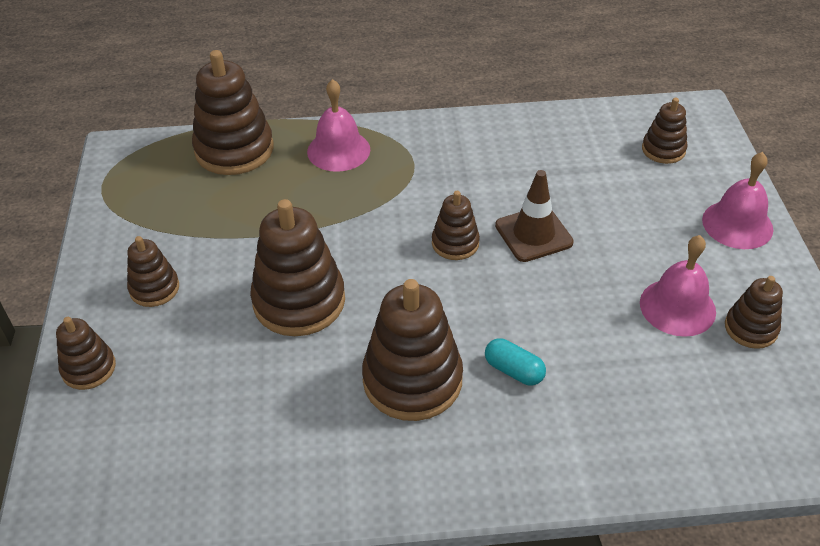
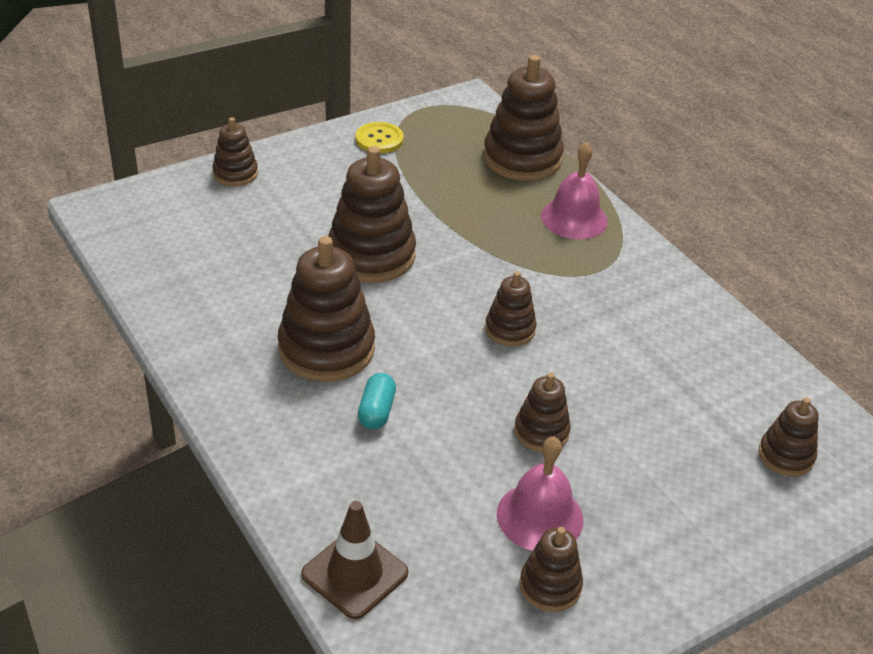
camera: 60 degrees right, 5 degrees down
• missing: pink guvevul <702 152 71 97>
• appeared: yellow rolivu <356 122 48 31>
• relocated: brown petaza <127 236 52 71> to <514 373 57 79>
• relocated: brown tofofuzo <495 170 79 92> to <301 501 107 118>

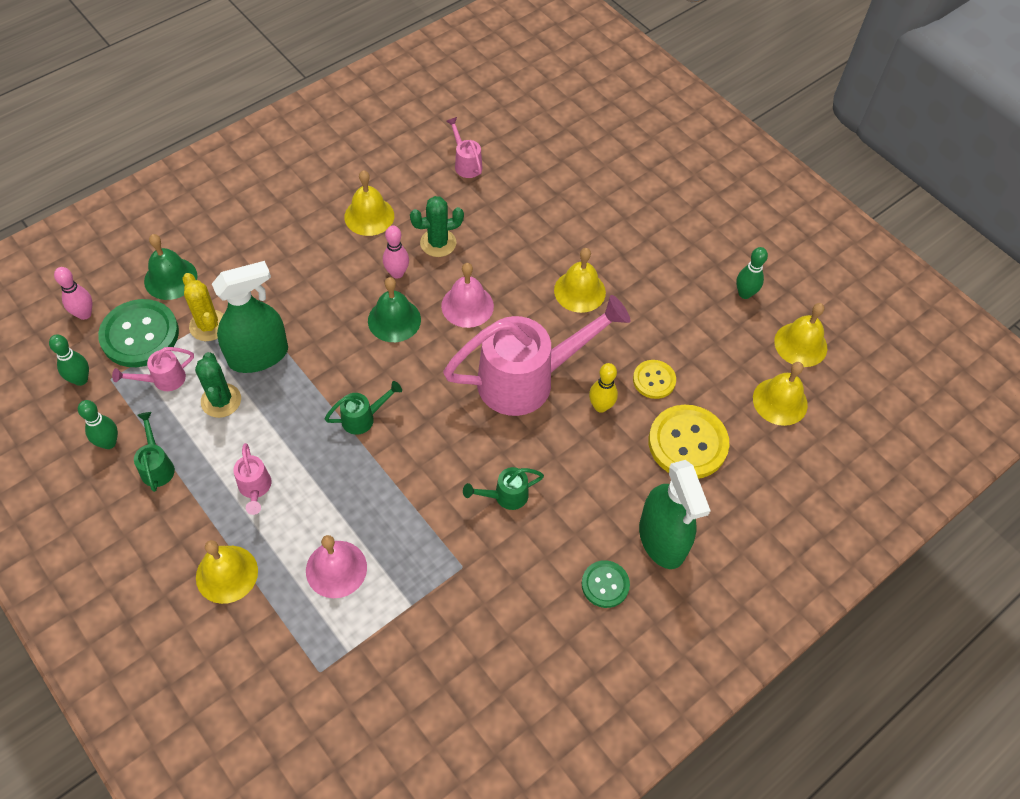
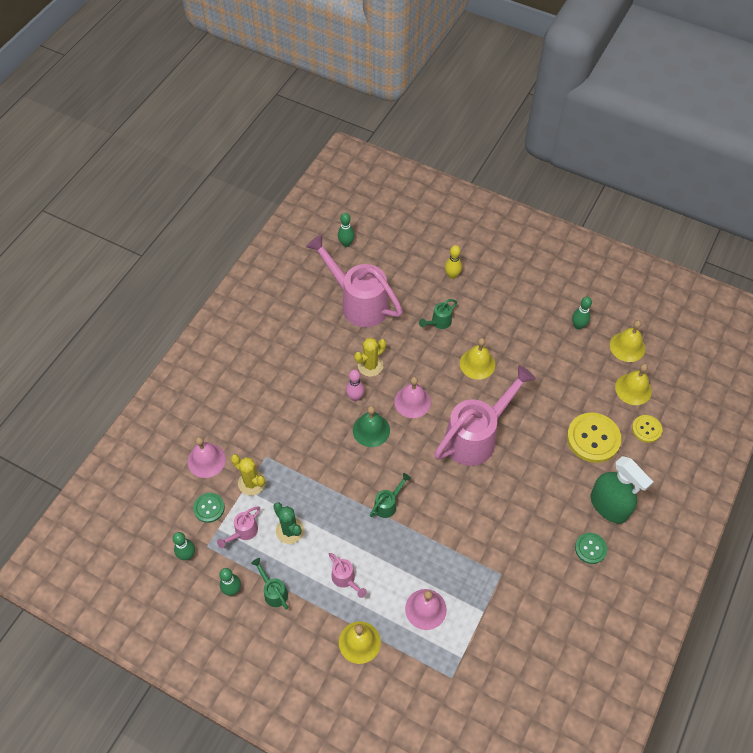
camera: 20 degrees left, 0 degrees up
• missing: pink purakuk <54 267 38 53>
• missing: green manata <212 261 76 112>
• missing: yellow guvevul <344 170 50 66>
• appeared: green purakuk <338 213 17 34>
• relocated: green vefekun <463 467 81 43> to <419 299 38 30>
• relocated: yellow purakuk <589 363 29 50> to <445 245 17 34>
• relocated: yellow rolivu <633 360 43 39> to <632 415 30 28>
• colour: green guvevul <144 234 53 66> to pink guvevul <188 437 38 41>
• colour: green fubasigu <410 196 54 61> to yellow fubasigu <354 338 32 39>
• size: green rolivu <98 299 81 68> = <193 493 32 30> x0.56
• size: pink vefekun <446 117 36 61> = <306 234 97 93> x2.37

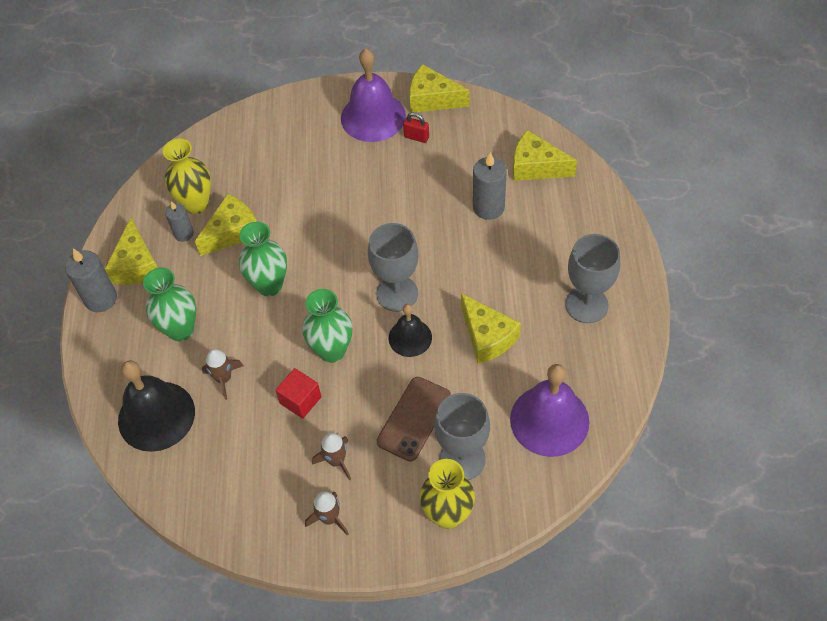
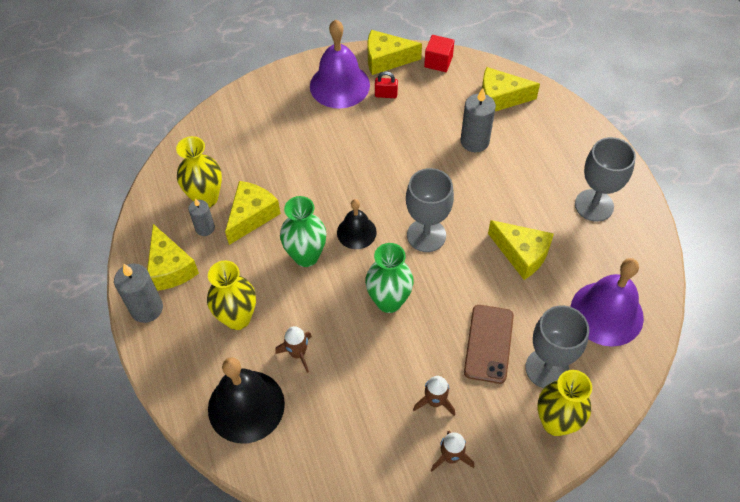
camera: 20 degrees left, 0 degrees up
• relocated: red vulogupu <275 368 47 51> to <424 35 31 37>
• relocated: black guvevul <389 304 43 53> to <337 199 40 50>
• colour: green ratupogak <143 267 53 74> to yellow ratupogak <207 260 49 70>

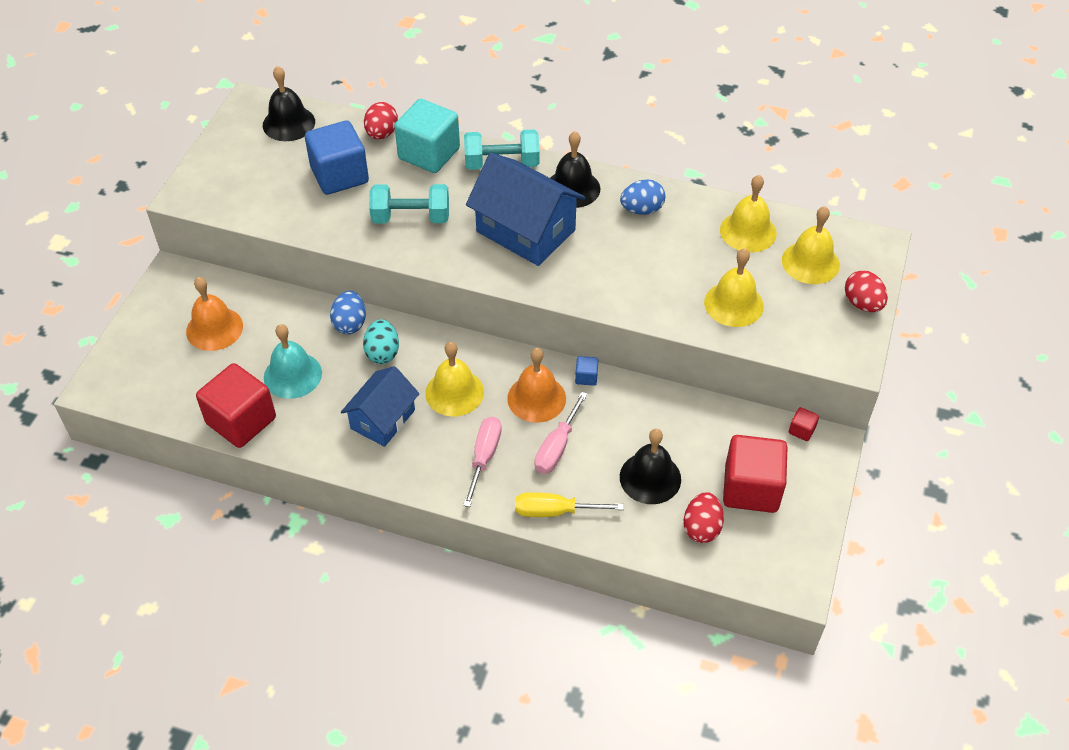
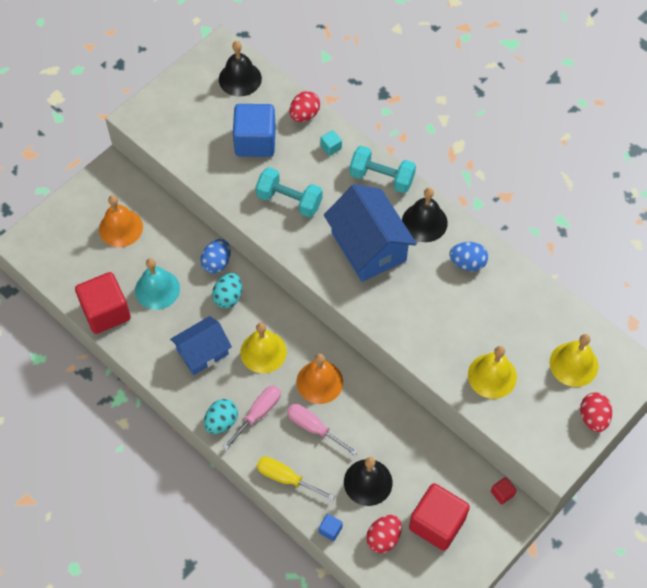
camera: 25 degrees right, 10 degrees up
• missing: yellow guvevul <720 175 57 77>
• appeared: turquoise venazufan <204 399 34 35>
• relocated: blue vulogupu <575 356 23 30> to <319 514 24 27>
• spun: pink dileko <534 392 54 82> = <287 404 71 52> 75 degrees clockwise
• size: turquoise vulogupu <394 99 66 74> = <320 130 22 26> x0.41

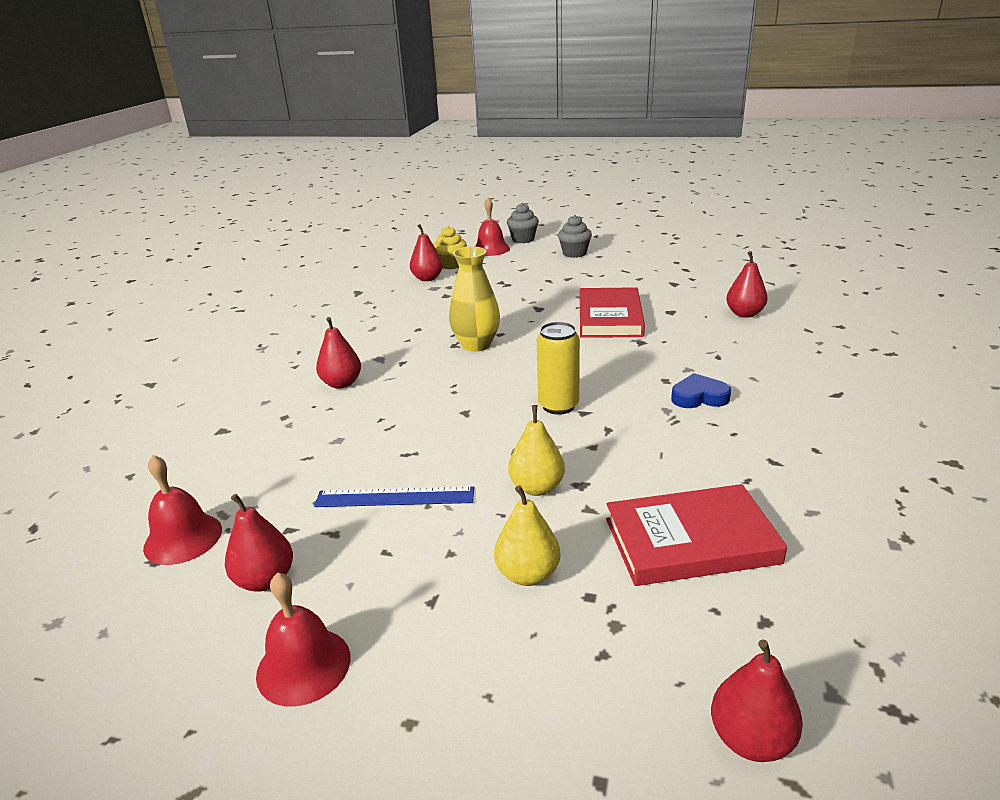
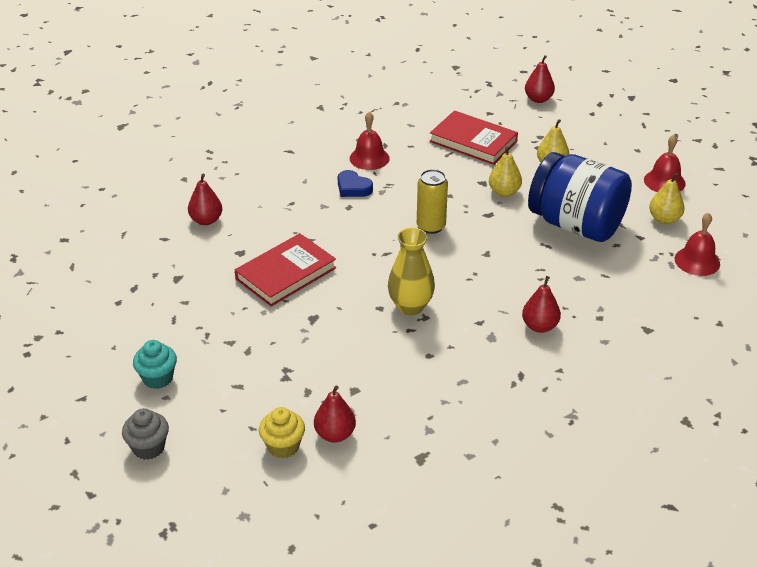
camera: 140 degrees left, 10 degrees up
• relocated: red guvevul <475 198 35 58> to <350 112 40 58>
• exchanged: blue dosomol <314 486 160 21> to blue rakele <528 152 104 90>
• colour: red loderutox <225 494 68 98> to yellow loderutox <649 173 36 51>
• colour: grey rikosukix <558 215 34 43> to turquoise rikosukix <133 340 44 49>

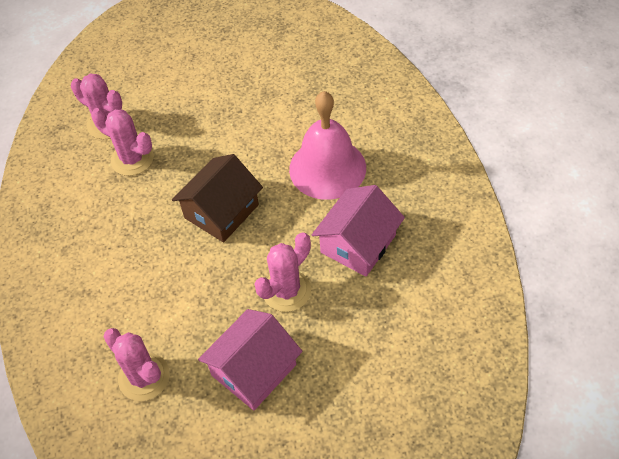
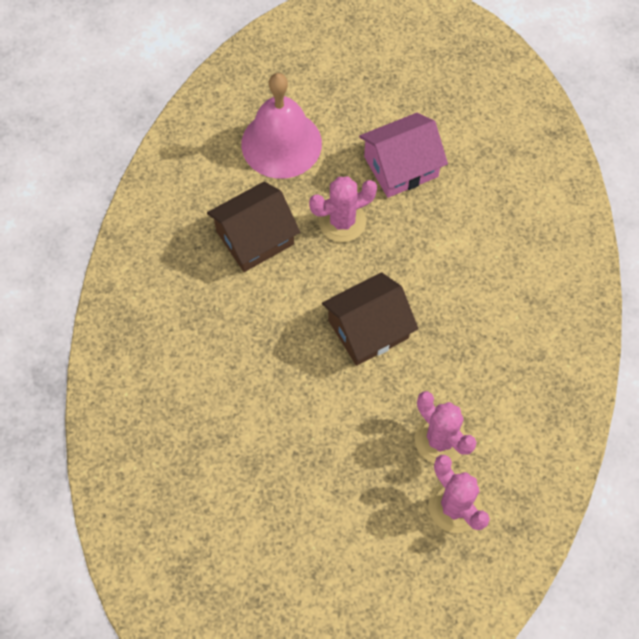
camera: 160 degrees left, 10 degrees up
• missing: pink fubasigu <104 328 66 73>
• relocated: pink guvevul <289 91 77 109> to <241 73 81 106>
• colour: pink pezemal <312 185 93 92> to brown pezemal <207 182 93 90>

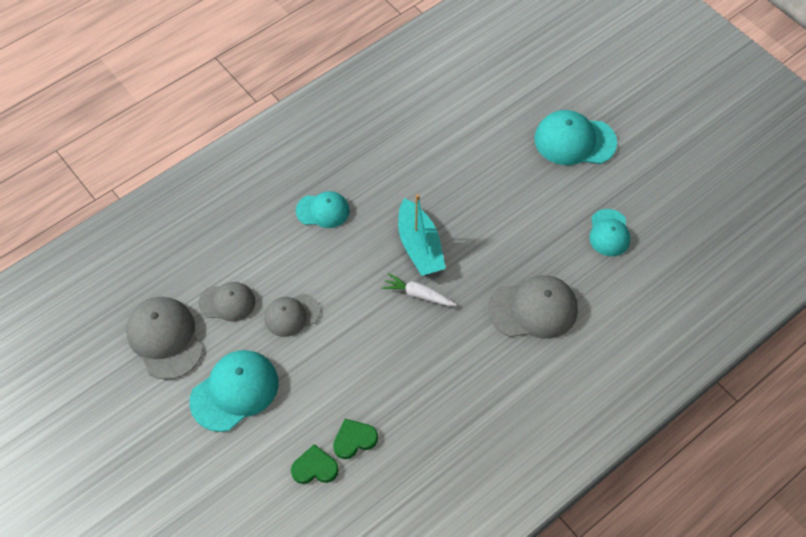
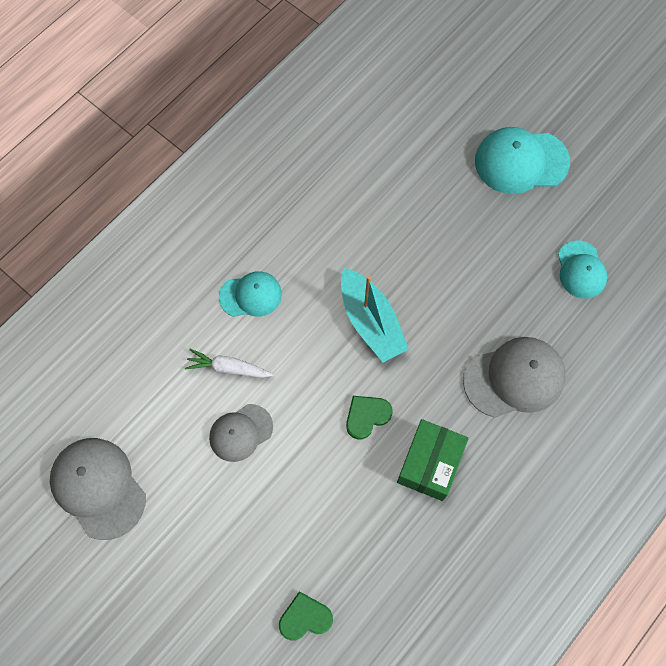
camera: 10 degrees left, 10 degrees up
• missing: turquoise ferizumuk <189 350 90 82>
• missing: grey ferizumuk <199 282 56 40>
• appeared: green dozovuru <397 419 72 82>
• relocated: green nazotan <333 419 45 40> to <346 396 47 43>
• relocated: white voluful <382 273 74 33> to <185 349 88 29>

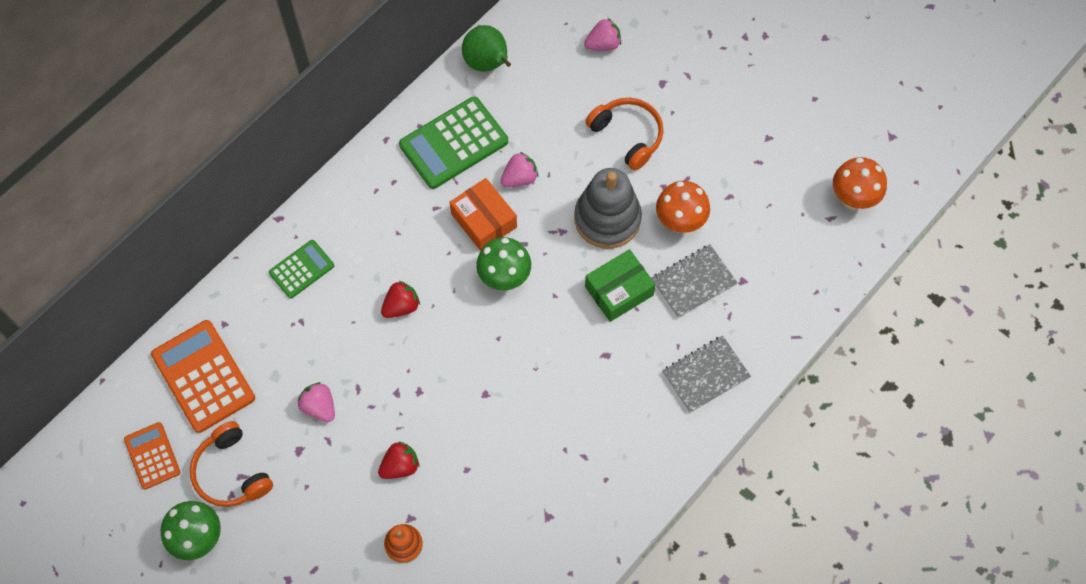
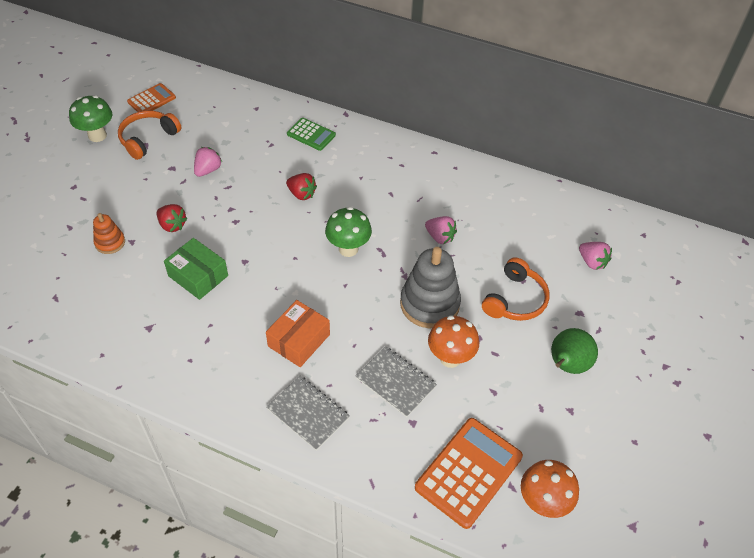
camera: 70 degrees right, 15 degrees down
• missing: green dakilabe <399 96 109 93>
• relocated: orange dakilabe <151 320 104 113> to <415 418 108 111>
• relocated: orange dozovuru <450 178 67 73> to <266 300 64 67>
• relocated: green loderutox <462 25 49 47> to <551 328 47 46>
• relocated: green dozovuru <585 249 71 73> to <164 238 64 62>

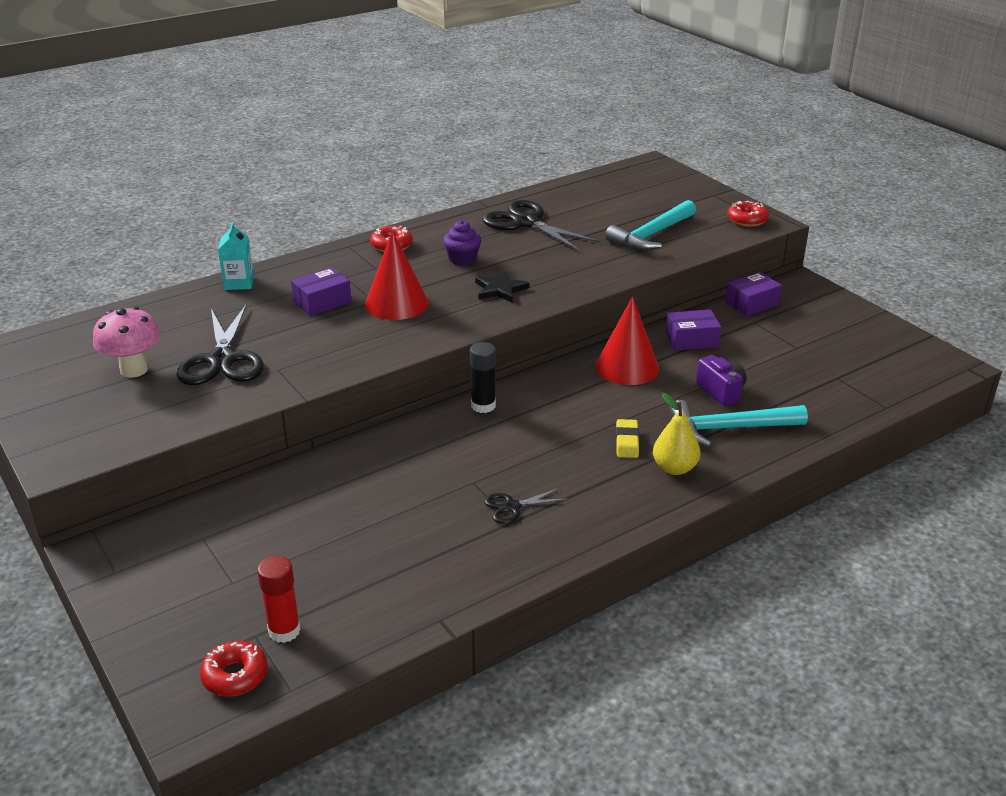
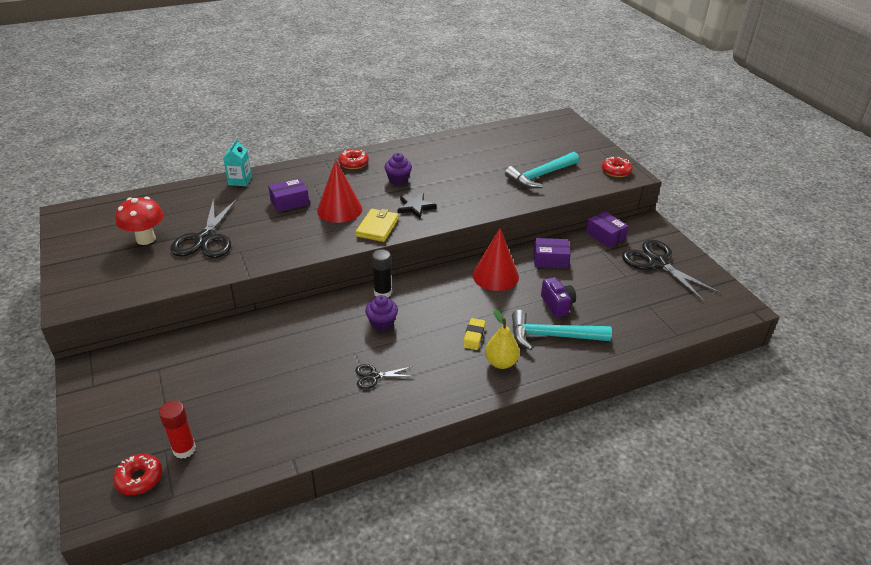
camera: 10 degrees right, 5 degrees up
• appeared: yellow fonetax <356 209 43 33>
• appeared: purple rikosukix <365 295 33 36>
• relocated: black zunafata <482 200 118 51> to <622 240 99 62>
• colour: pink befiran <93 307 68 71> to red befiran <116 197 47 48>
• spun: purple dozovuru <725 272 57 44> = <586 211 42 36> 75 degrees clockwise

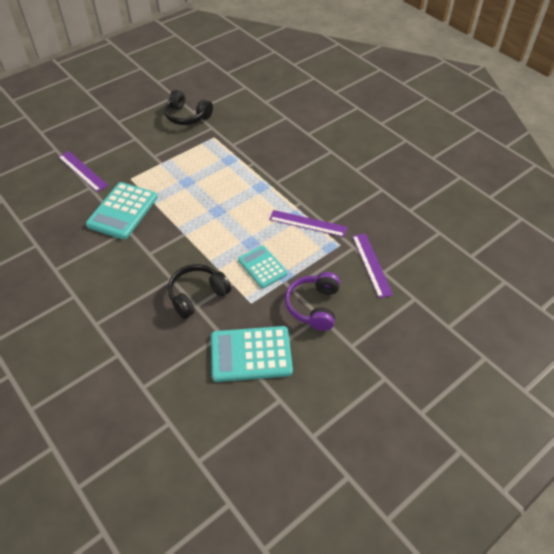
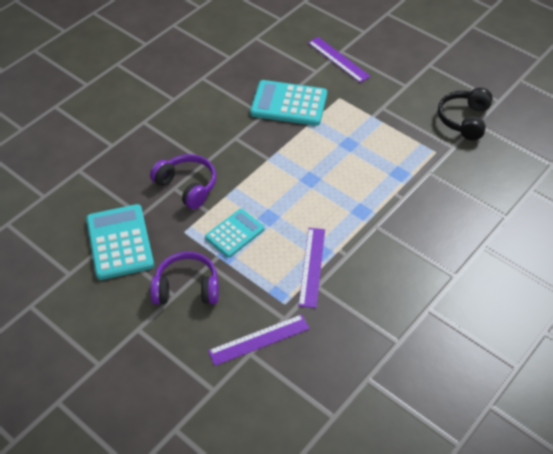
camera: 80 degrees right, 0 degrees up
• colour: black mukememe <168 264 63 55> to purple mukememe <150 154 66 55>
• spun: purple dosomol <58 151 50 41> = <308 37 63 46> 75 degrees counterclockwise

